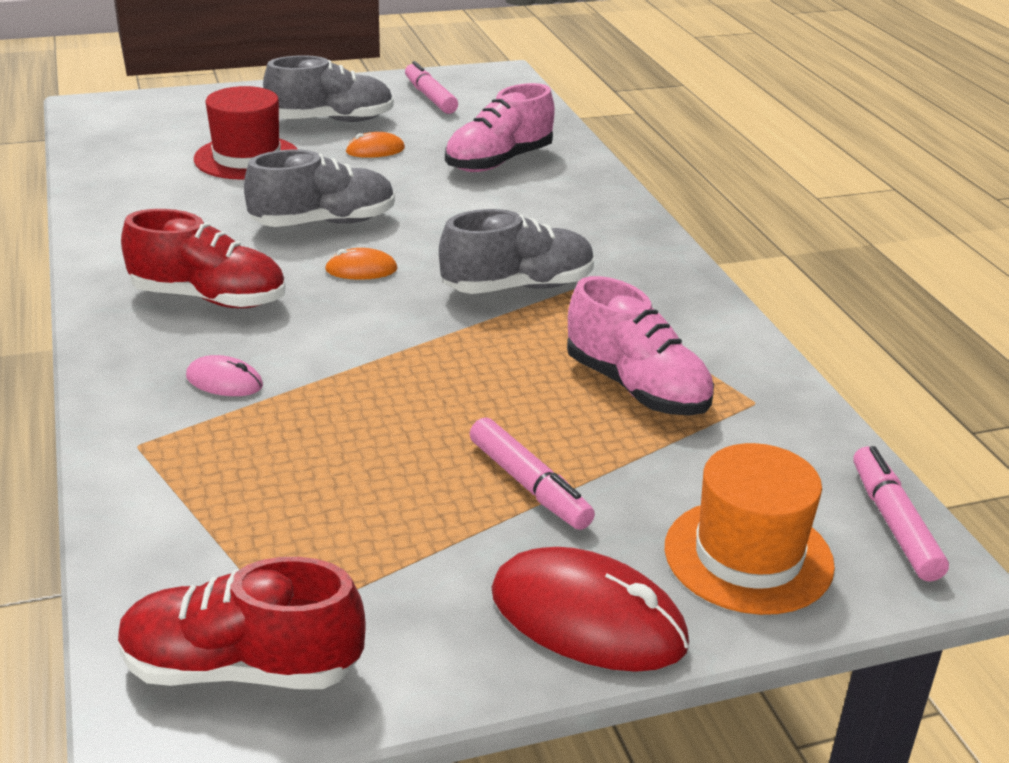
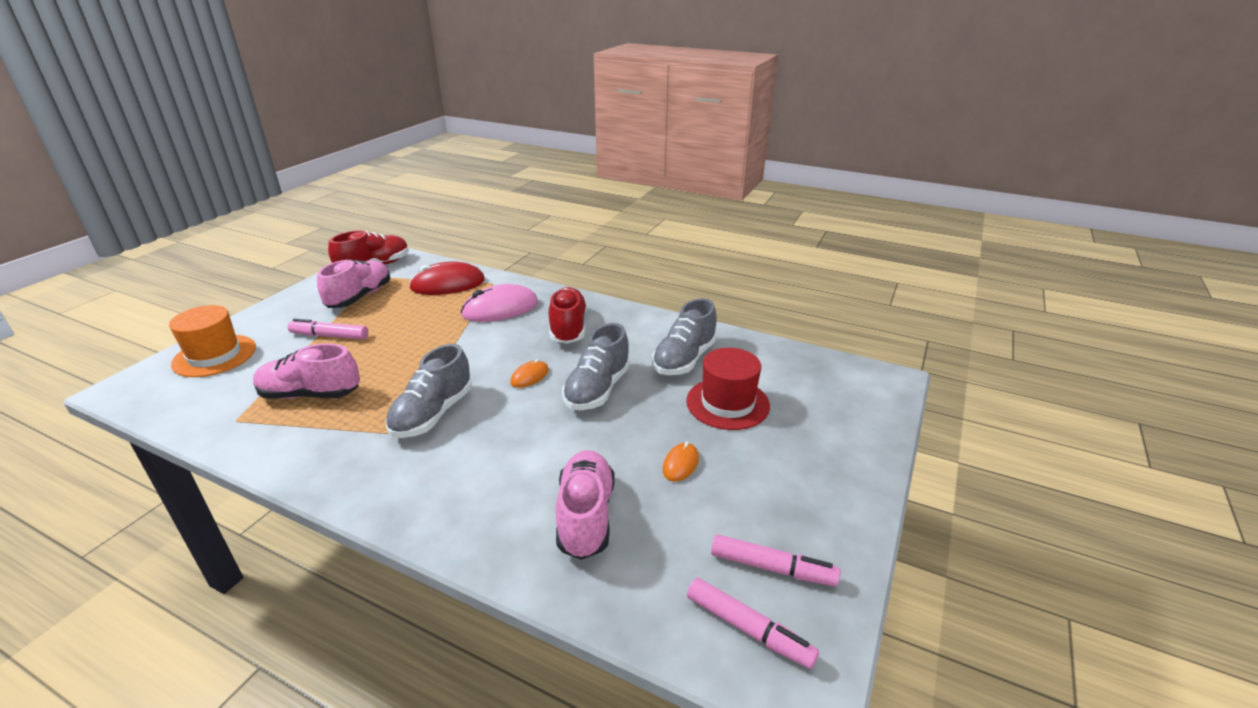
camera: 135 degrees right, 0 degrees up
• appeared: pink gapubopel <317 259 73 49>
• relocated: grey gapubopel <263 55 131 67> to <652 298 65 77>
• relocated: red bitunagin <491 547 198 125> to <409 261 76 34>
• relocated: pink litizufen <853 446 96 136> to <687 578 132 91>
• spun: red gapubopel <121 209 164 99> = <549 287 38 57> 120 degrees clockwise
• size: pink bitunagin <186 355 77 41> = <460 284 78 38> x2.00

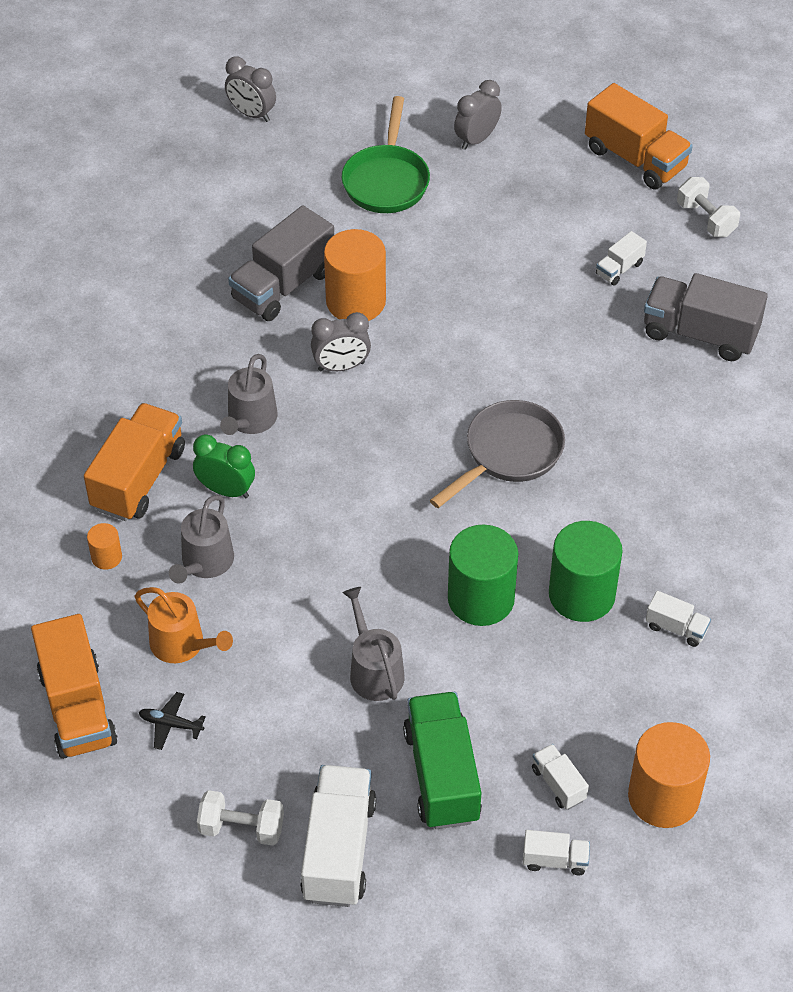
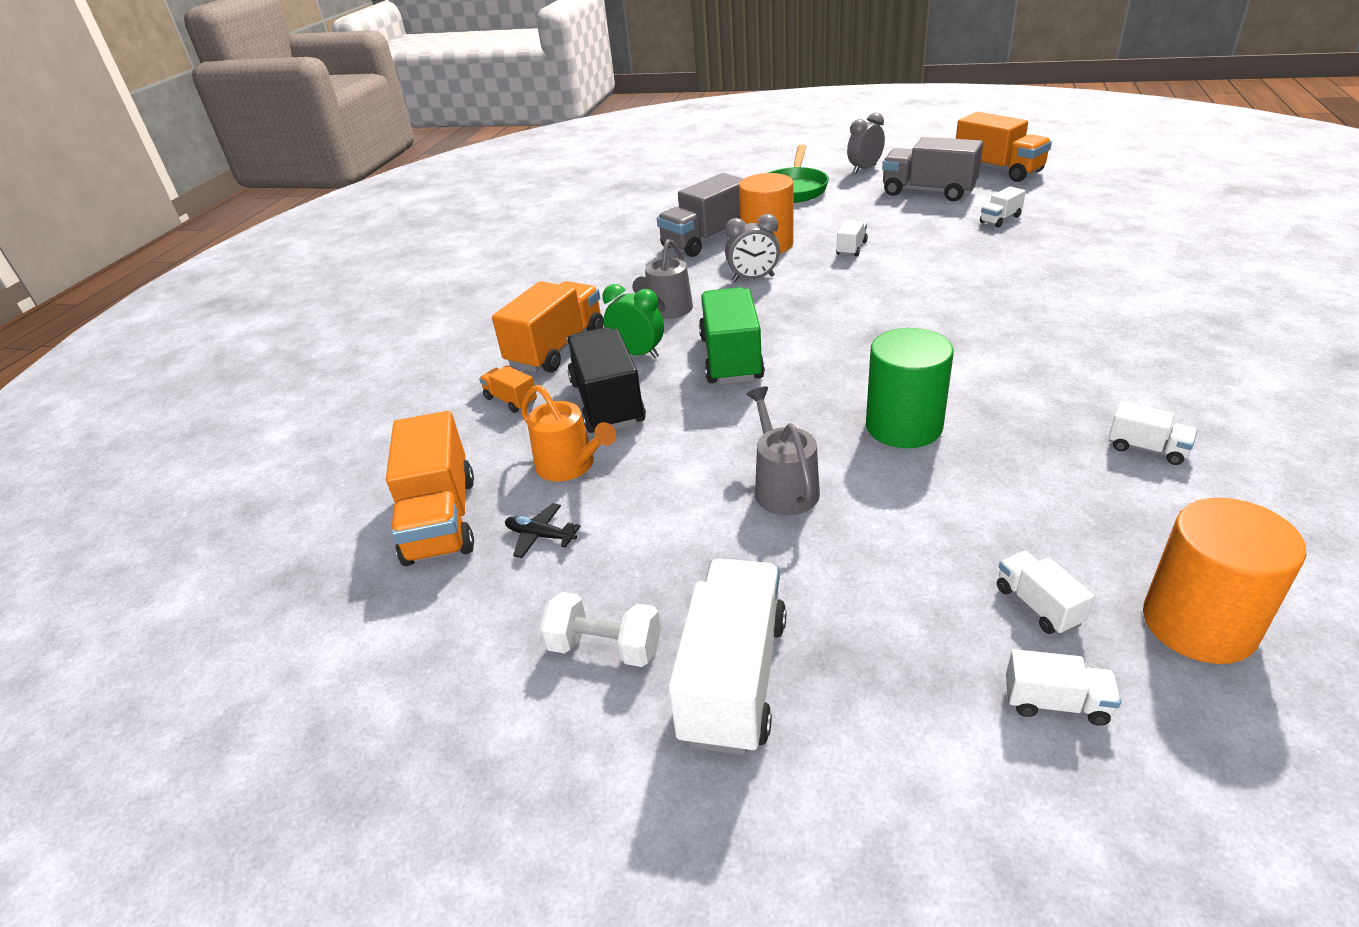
camera: 10 degrees right, 15 degrees down
• missing: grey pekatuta <225 57 51 65>
• missing: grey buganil <430 400 135 108>
• missing: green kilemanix <549 521 74 101>
• missing: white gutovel <677 177 63 60>
• appeared: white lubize <836 220 32 37>
• relocated: green lubize <403 692 79 137> to <699 287 66 97>
• relocated: grey lubize <644 273 124 88> to <882 137 101 64>
• exchanged: orange kilemanix <87 523 35 47> to orange lubize <479 365 58 48>
• exchanged: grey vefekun <169 495 65 89> to black lubize <566 327 80 106>

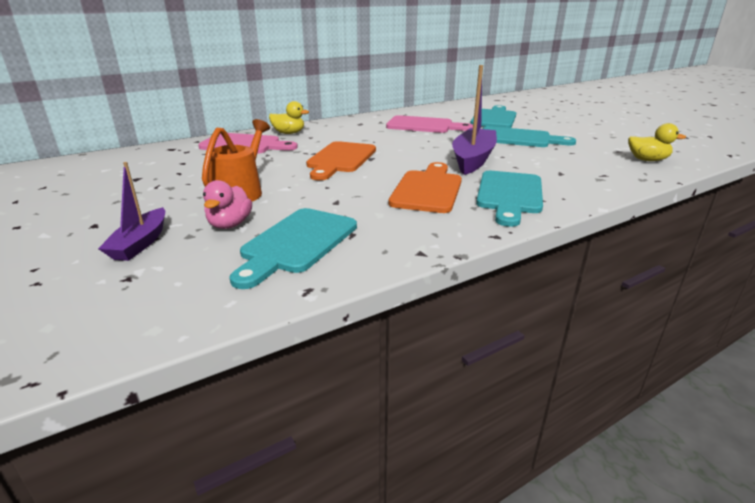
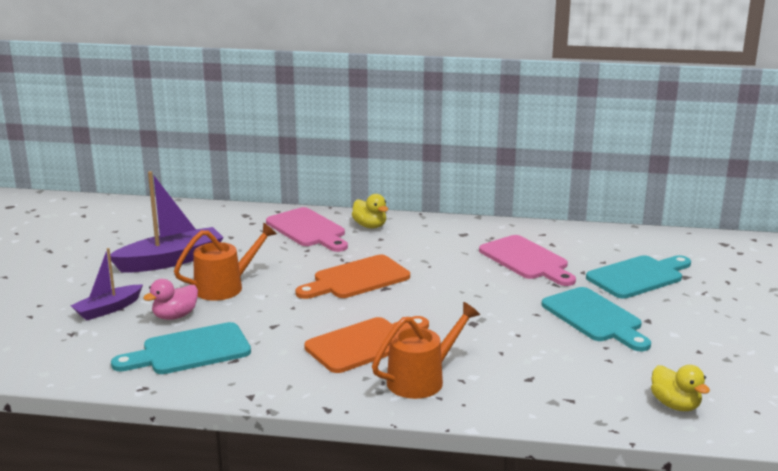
camera: 40 degrees right, 5 degrees down
• relocated: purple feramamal <452 65 45 110> to <107 171 117 102>
• exchanged: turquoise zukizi <476 171 67 56> to orange vefekun <372 302 108 97>

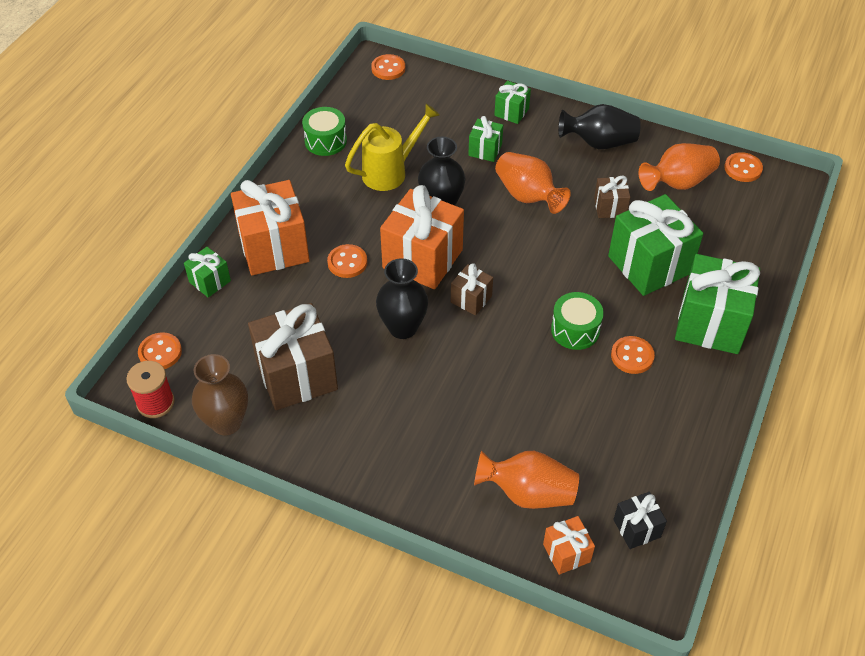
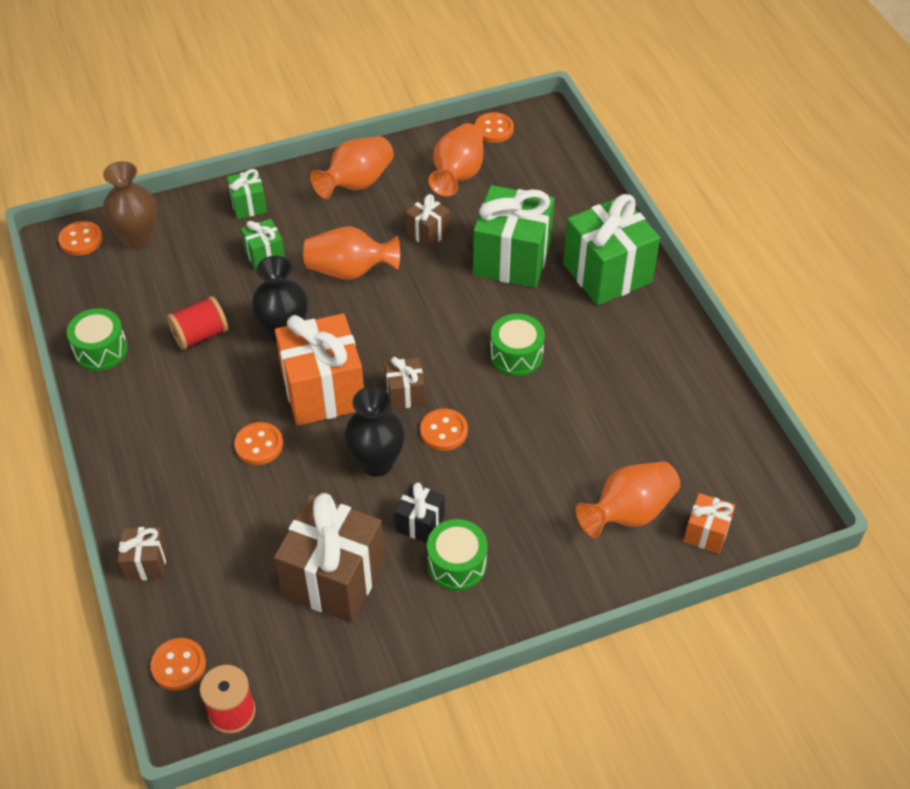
camera: 45 degrees left, 0 degrees up
• missing: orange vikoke <231 180 79 96>
• appeared: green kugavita <427 519 61 72>
• relocated: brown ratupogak <192 354 56 82> to <103 161 54 88>
• relocated: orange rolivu <611 336 44 38> to <420 408 48 43>
• relocated: black vikoke <613 492 54 57> to <395 483 50 60>
• exchanged: yellow vefekun <345 103 95 88> to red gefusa <167 296 61 54>
• colour: green vikoke <184 247 47 51> to brown vikoke <118 527 49 53>
• colour: black ratupogak <558 104 83 45> to orange ratupogak <310 136 84 63>

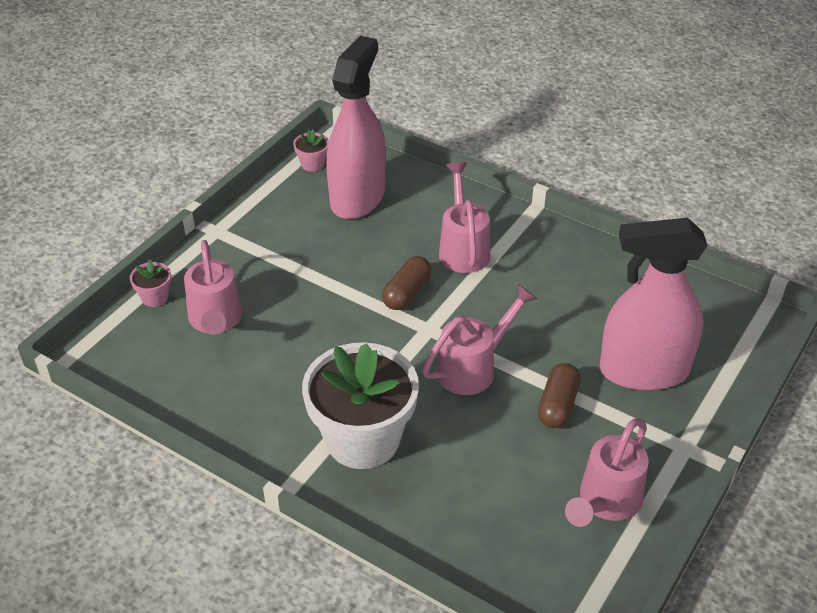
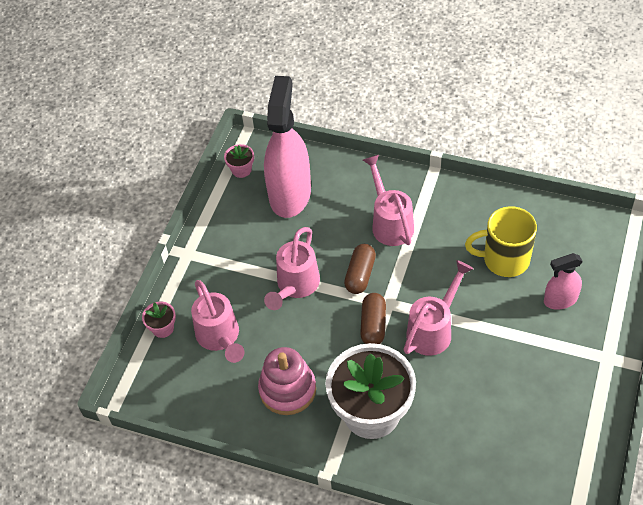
camera: 10 degrees left, 10 degrees up
• appeared: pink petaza <258 347 58 68>
• appeared: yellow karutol <465 206 72 71>
• relocated: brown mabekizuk <538 363 42 65> to <360 293 26 51>
• relocated: pink vefekun <565 418 84 109> to <264 227 56 83>
• size: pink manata <600 217 108 174> = <544 253 39 57> x0.51

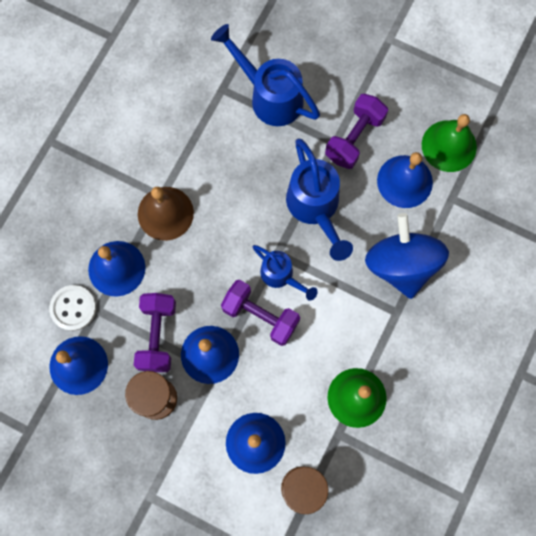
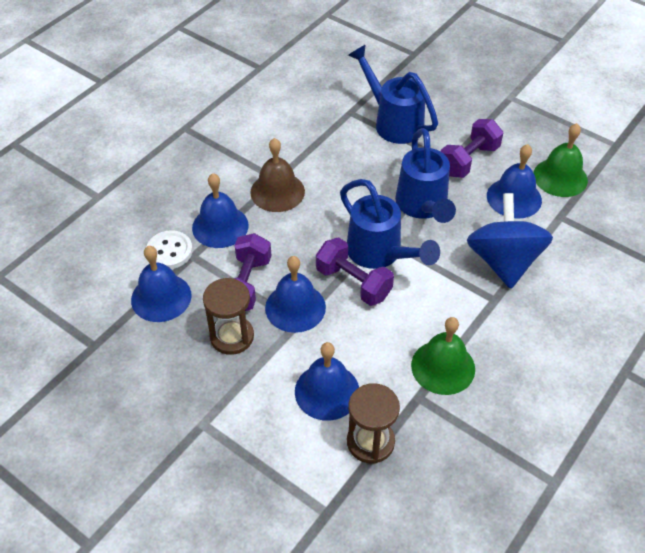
camera: 10 degrees right, 25 degrees down
• size: blue vefekun <253 245 65 56> = <340 179 100 90> x1.67

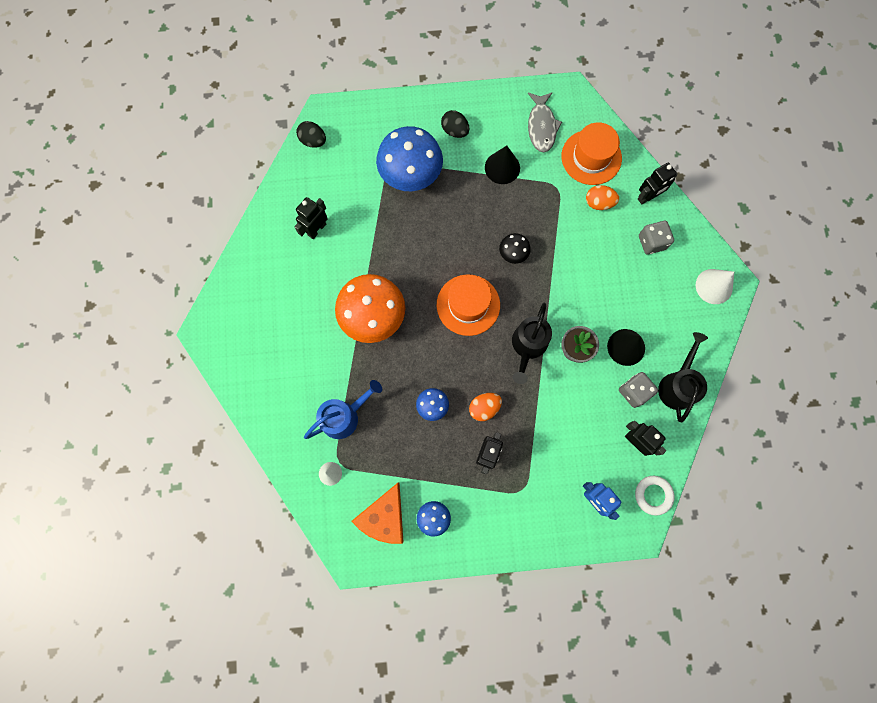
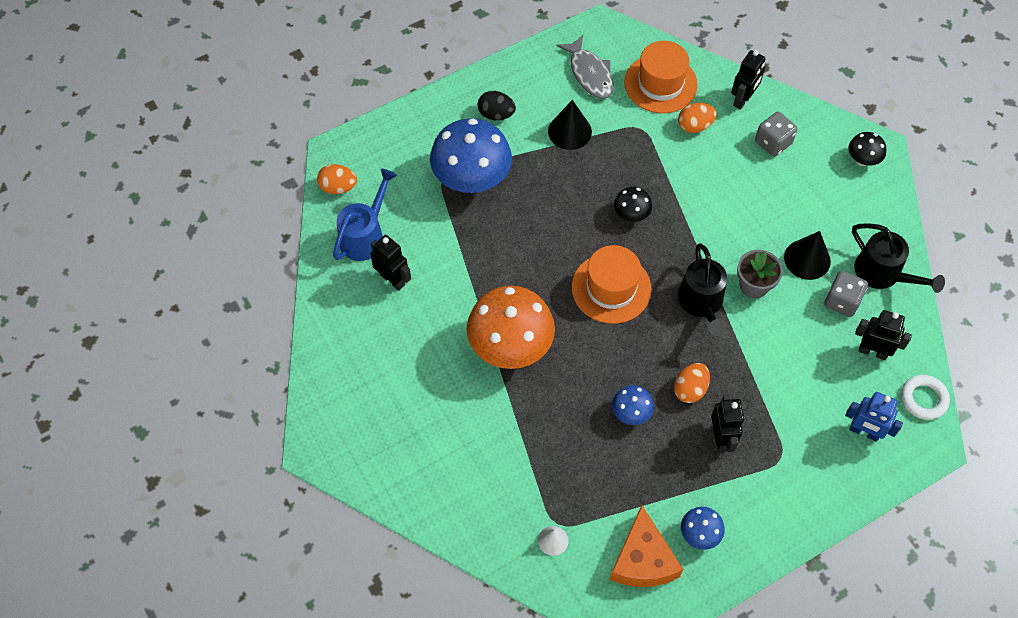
camera: 25 degrees left, 15 degrees down
• relocated: blue vefekun <304 380 78 59> to <333 169 64 92>
• exchanged: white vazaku <696 269 38 35> to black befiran <848 132 38 34>
• colour: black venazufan <296 121 30 27> to orange venazufan <317 164 40 30>
• spun: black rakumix <294 197 34 42> = <370 235 41 56> 120 degrees clockwise
• spun: black vefekun <658 332 50 91> = <852 223 93 70> 150 degrees clockwise

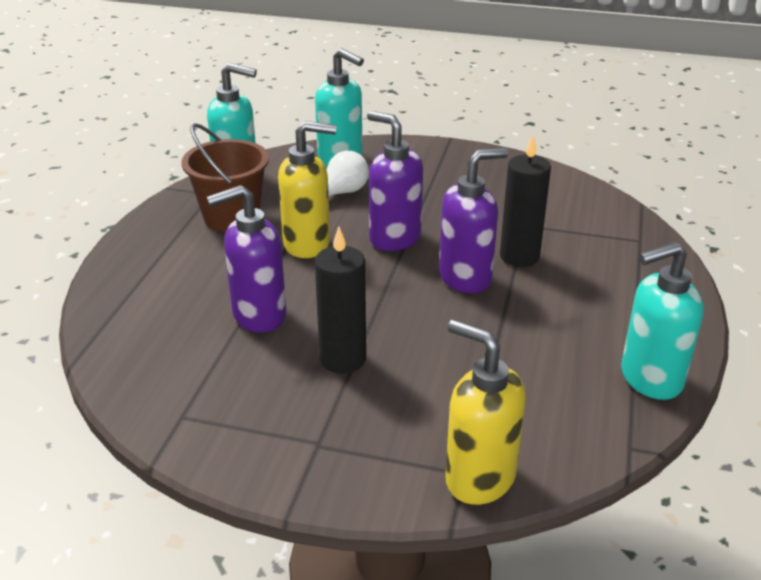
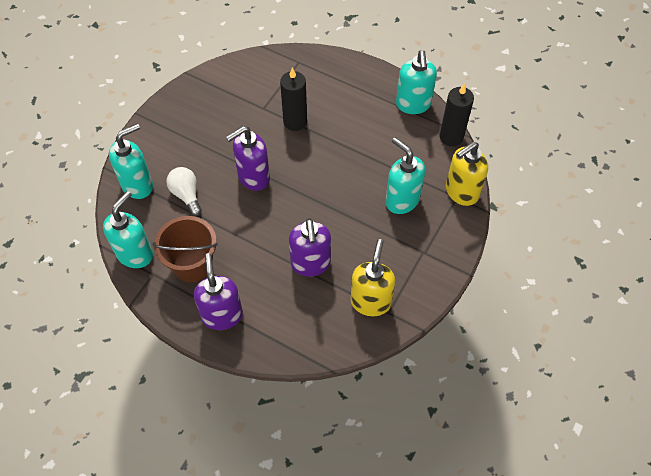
camera: 75 degrees left, 25 degrees up
• appeared: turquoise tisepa <385 137 40 77>
• relocated: yellow tisepa <278 121 59 137> to <351 239 44 78>
• relocated: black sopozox <315 227 51 146> to <440 84 34 62>
• relocated: purple tisepa <439 148 69 145> to <194 253 49 77>

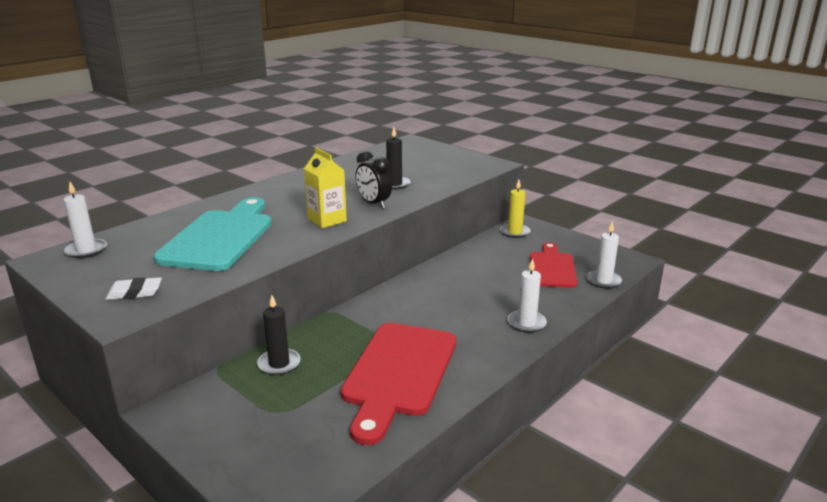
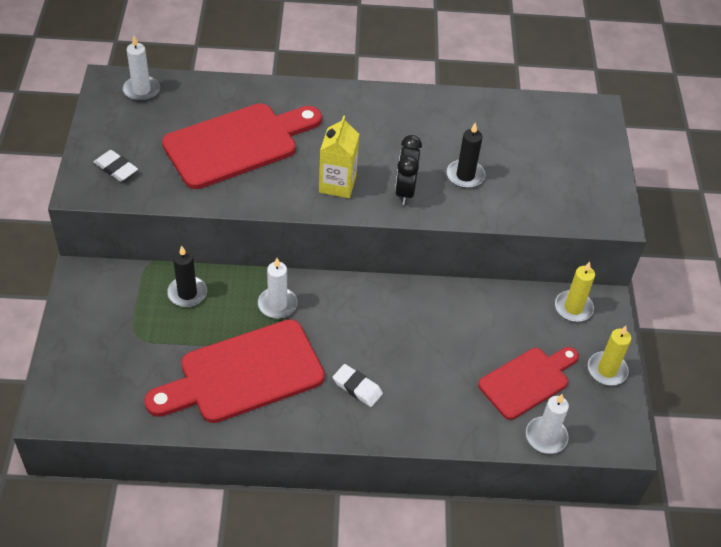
camera: 45 degrees right, 25 degrees up
• appeared: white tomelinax <333 364 50 43>
• appeared: yellow sopozox <588 326 43 60>
• relocated: white sopozox <508 258 39 75> to <258 258 40 61>
• colour: turquoise zukizi <154 197 118 74> to red zukizi <162 103 160 86>

